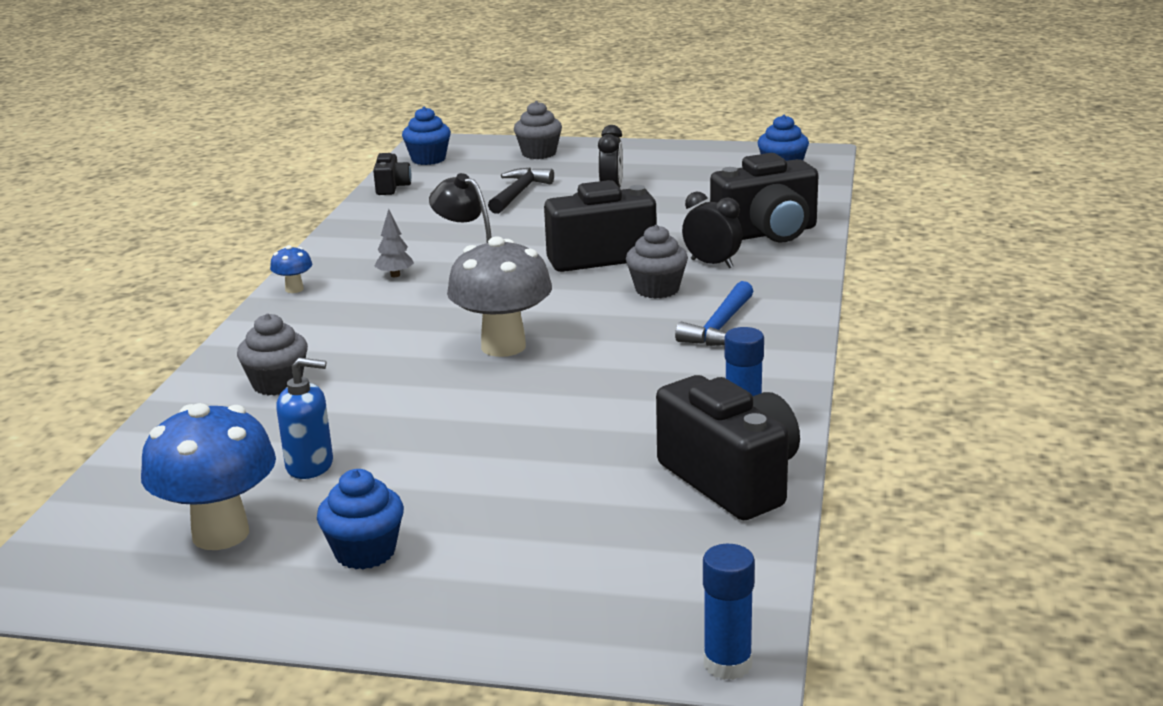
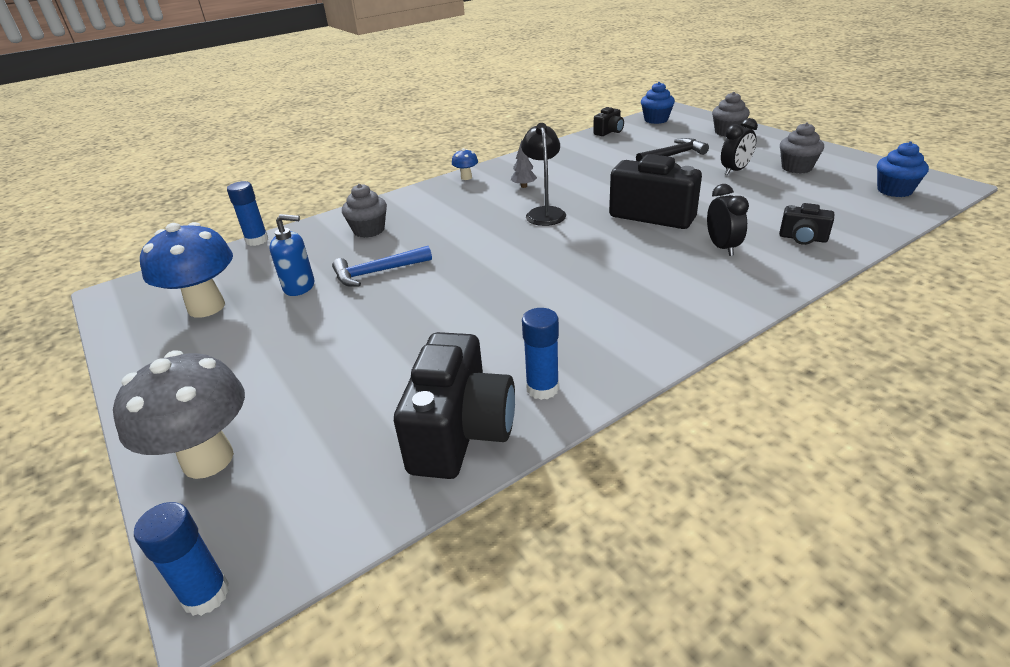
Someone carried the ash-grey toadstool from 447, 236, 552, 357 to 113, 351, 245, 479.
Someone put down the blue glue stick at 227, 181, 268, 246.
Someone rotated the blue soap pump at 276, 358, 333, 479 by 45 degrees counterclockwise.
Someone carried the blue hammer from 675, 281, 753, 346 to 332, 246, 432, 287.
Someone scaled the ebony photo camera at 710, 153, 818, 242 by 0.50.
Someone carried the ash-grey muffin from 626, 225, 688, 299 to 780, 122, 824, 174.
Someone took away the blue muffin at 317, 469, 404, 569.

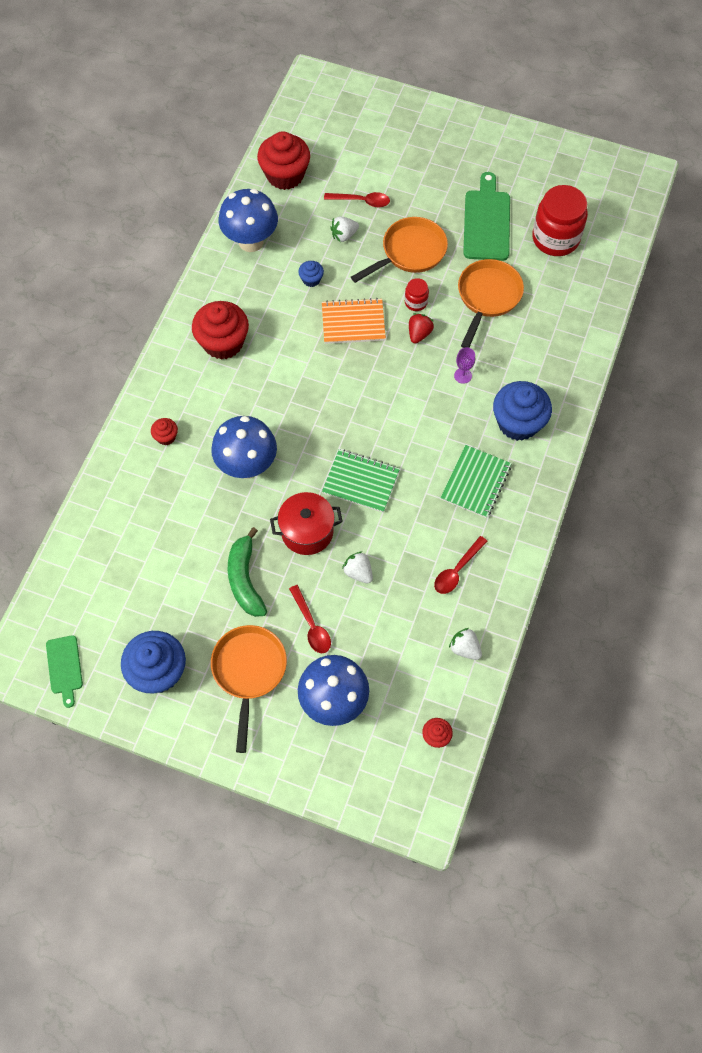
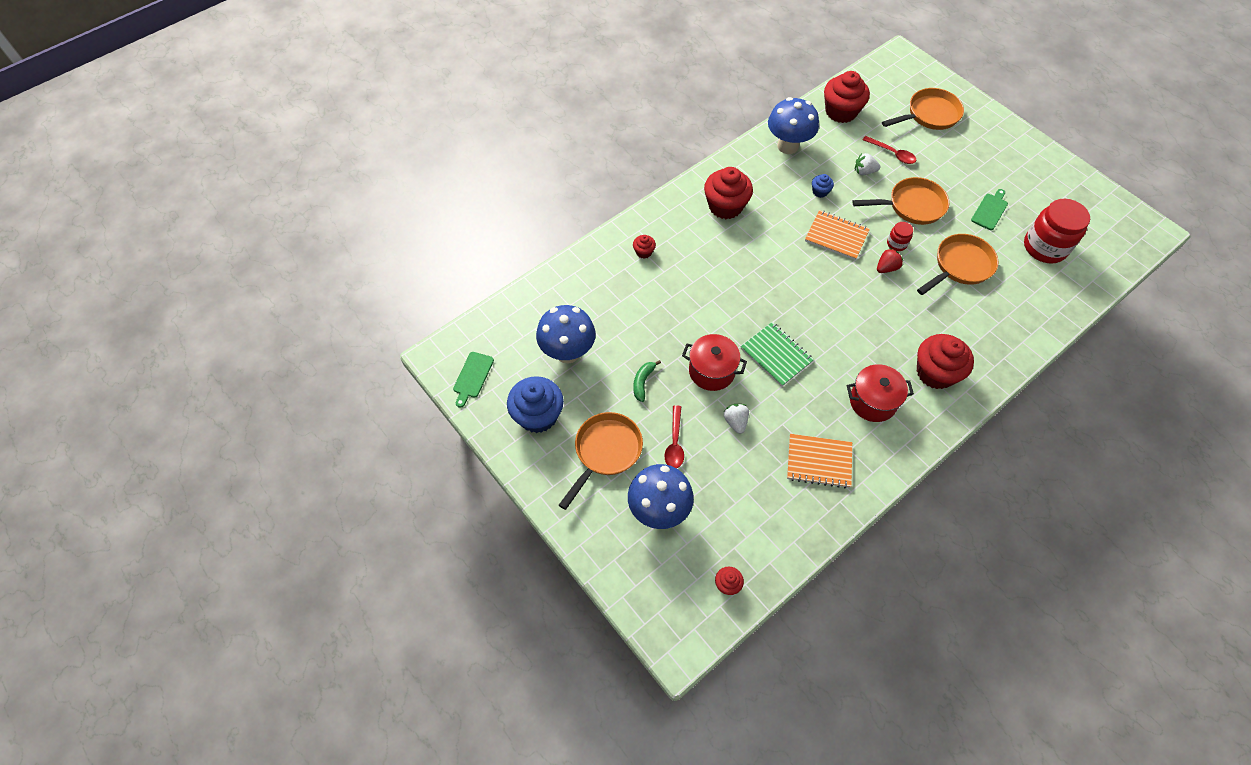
Someone carried the blue toadstool from 211, 416, 277, 478 to 536, 305, 596, 364.
Someone scaled the emerald toy banana at 228, 527, 267, 617 by 0.60.
Someone swapped the scarlet teaspoon at 434, 536, 488, 594 for the orange-coloured notebook at 787, 434, 852, 488.
Someone swapped the emerald notebook at 440, 445, 512, 518 for the scarlet pot at 847, 364, 914, 422.
Someone put down the orange-coloured frying pan at 882, 88, 964, 130.
Someone repainted the blue muffin at 493, 381, 552, 441, which became the scarlet muffin at 917, 334, 974, 389.
Someone scaled the emerald bread board at 463, 172, 510, 261 by 0.58.
Someone took away the white strawberry at 449, 628, 482, 660.
Someone took away the royal purple chalice at 454, 347, 475, 384.

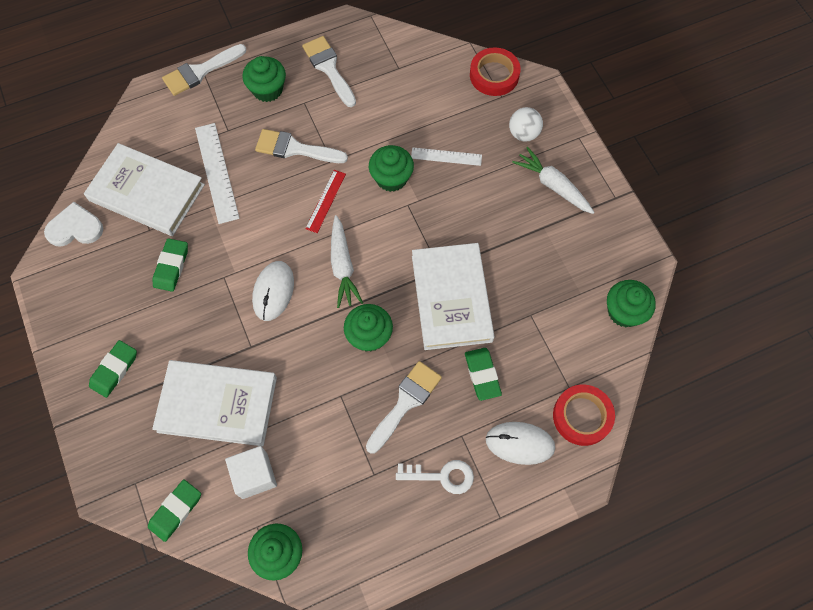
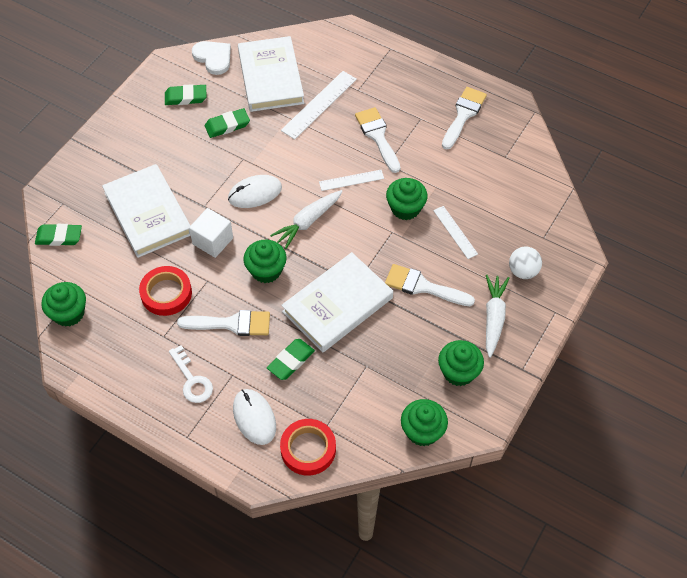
Someone carried the scarlet sticky tape from 470, 47, 521, 96 to 139, 266, 192, 316.
Someone carried the emerald gum eraser from 89, 340, 137, 398 to 165, 84, 206, 105.
Someone carried the white cube from 225, 446, 277, 499 to 189, 208, 233, 258.
Someone repainted the scarlet ruler at 305, 170, 346, 233, which became the white ruler at 319, 170, 384, 191.
Someone carried the white paint brush from 162, 44, 246, 96 to 385, 264, 475, 306.
Someone carried the emerald muffin from 242, 56, 286, 102 to 438, 340, 484, 386.

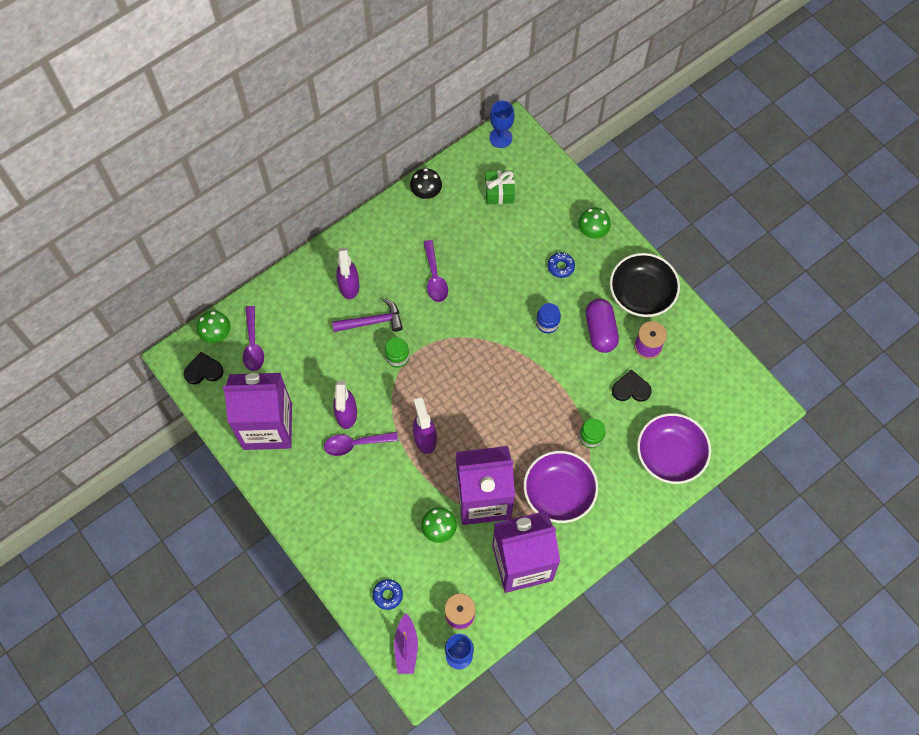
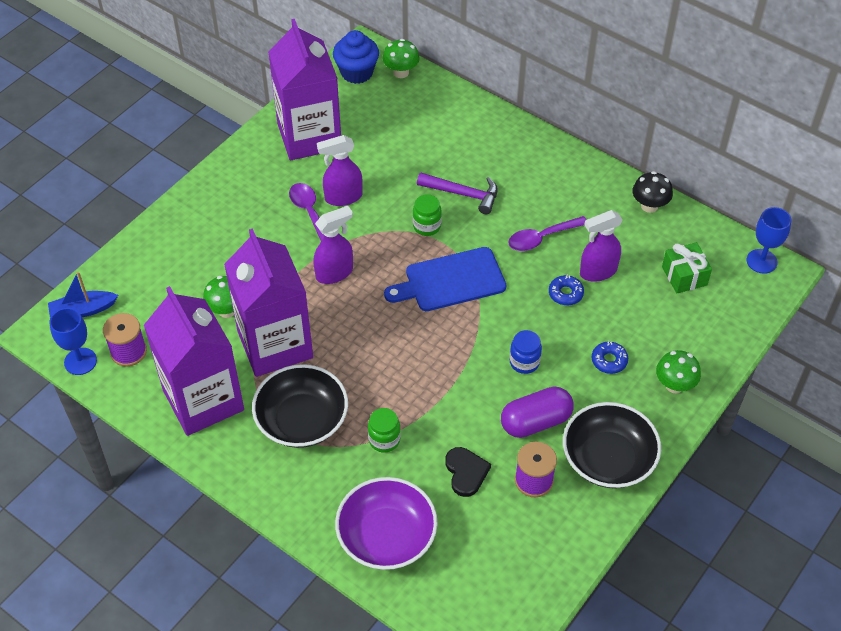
Someone repainted the royal purple sailboat at 394, 613, 418, 674, which became the blue sailboat at 48, 271, 118, 317.
Someone repainted the royal purple deep dish at 524, 451, 598, 523, which became the ebony deep dish at 252, 364, 348, 448.
Someone swapped the ebony love heart at 184, 352, 224, 384 for the blue muffin at 333, 30, 379, 84.
Someone put down the blue bread board at 384, 247, 507, 311.
Someone rotated the royal purple hammer at 332, 298, 403, 332 by 45 degrees counterclockwise.
Someone carried the blue donut from 373, 579, 403, 610 to 549, 275, 584, 305.
Someone carried the royal purple spray bottle from 336, 247, 359, 299 to 580, 210, 623, 282.
Someone took away the royal purple teaspoon at 243, 306, 264, 371.

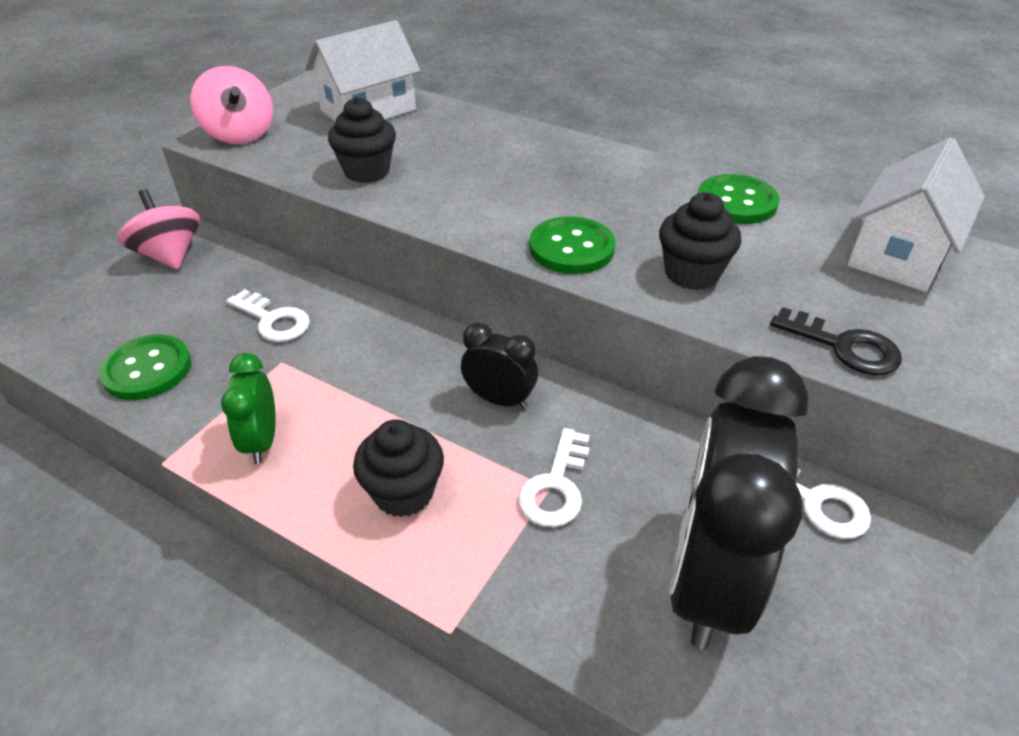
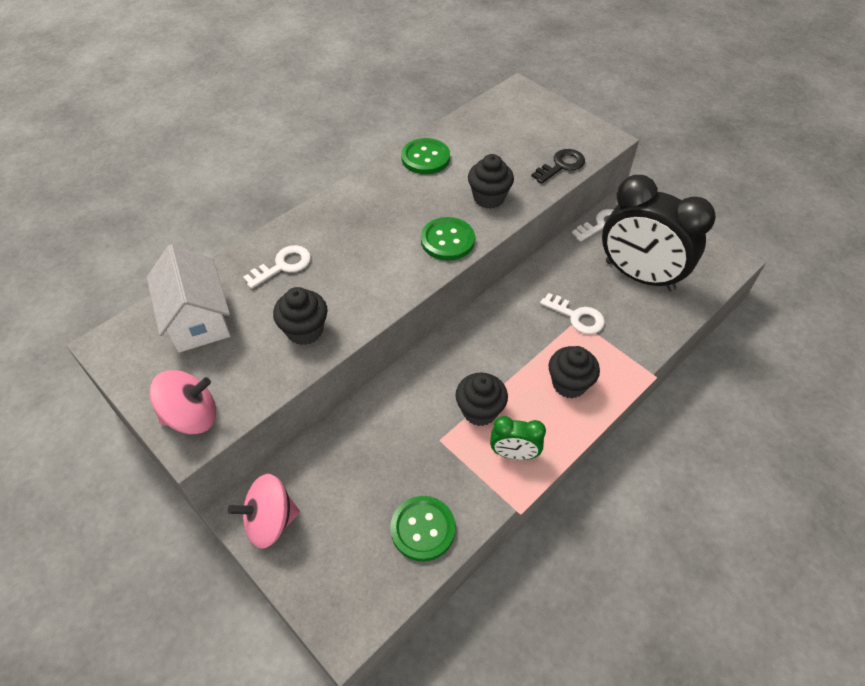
Someone carried the white door key from 226, 289, 310, 342 to 243, 245, 311, 289.
Someone put down the ebony muffin at 456, 373, 508, 426.
Someone took away the ebony bedside clock at 461, 323, 538, 409.
Someone took away the white cottage at 847, 137, 985, 292.

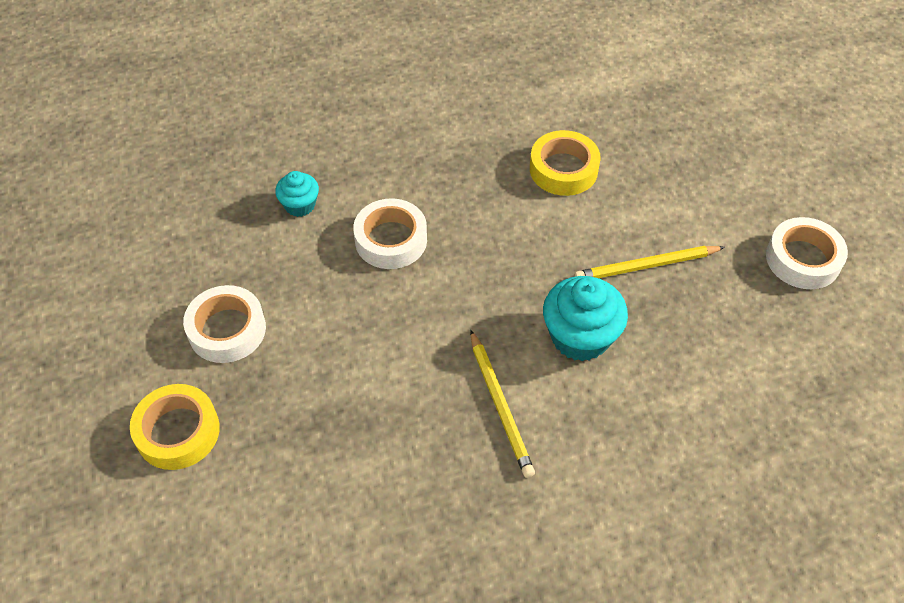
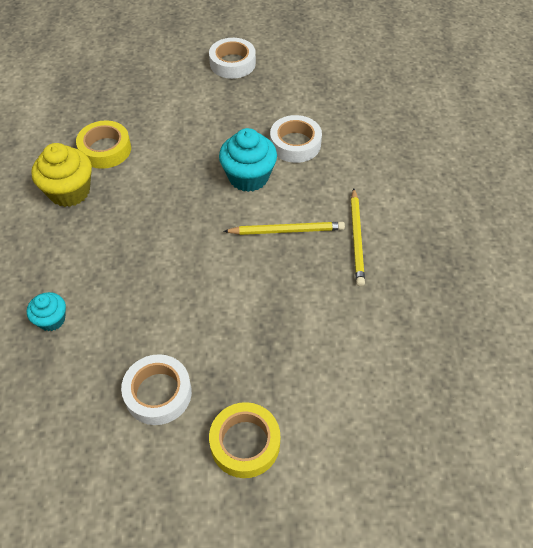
Someone put down the yellow muffin at 31, 143, 92, 207.
Someone carried the white sticky tape from 353, 198, 427, 269 to 270, 115, 322, 163.
Someone carried the yellow lead pencil from 574, 246, 725, 278 to 351, 188, 365, 286.

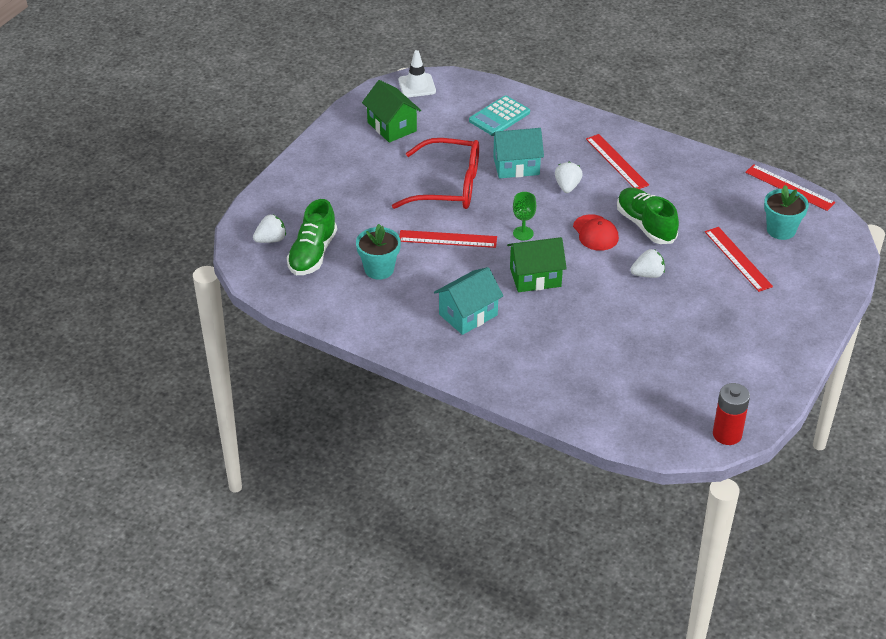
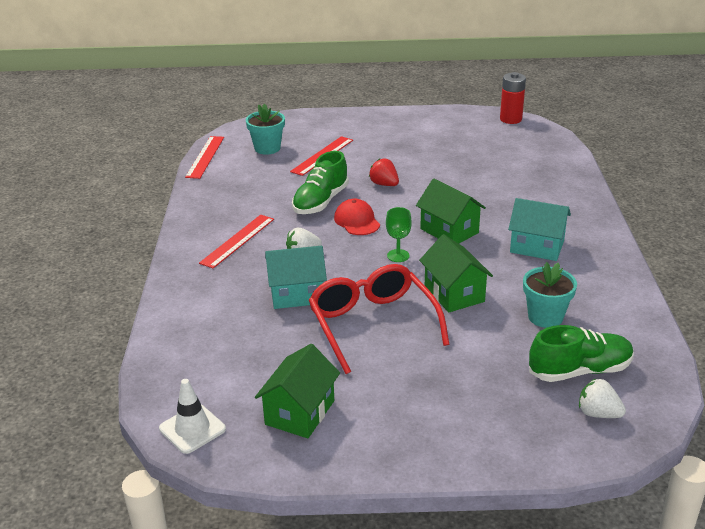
Someone rotated the turquoise cottage at 491, 128, 544, 179 by 60 degrees counterclockwise.
Someone rotated the scarlet peaked cap at 573, 214, 619, 251 by 60 degrees counterclockwise.
Someone repainted the white strawberry at 630, 249, 665, 278, which became the scarlet strawberry at 369, 159, 399, 186.
Someone swapped the scarlet ruler at 399, 230, 497, 248 for the emerald cottage at 419, 234, 493, 313.
Someone took away the turquoise pocket calculator at 469, 95, 530, 135.

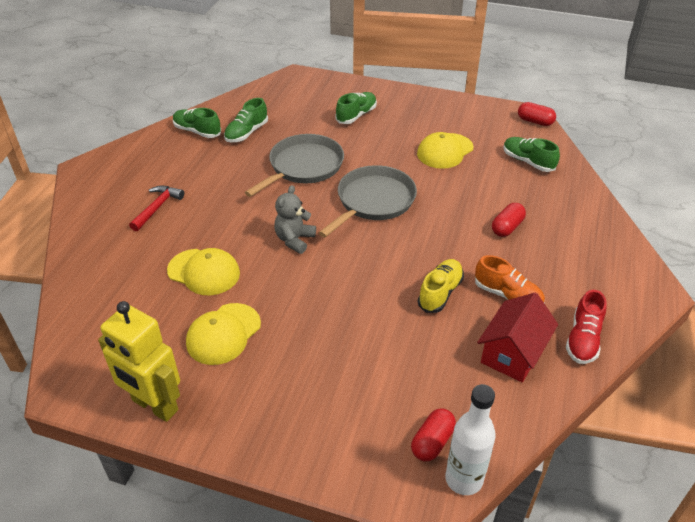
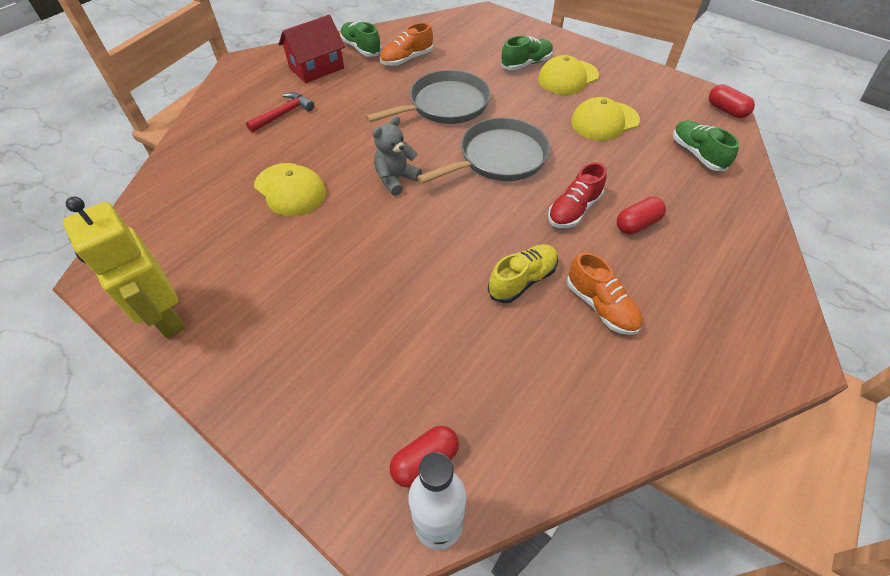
Someone carried the scarlet cottage from 477, 293, 558, 382 to 279, 15, 345, 83.
Someone repainted the emerald shoe at 224, 98, 268, 142, which became the orange-coloured shoe at 380, 22, 433, 66.
Someone carried the yellow peaked cap from 186, 303, 261, 365 to 538, 55, 599, 95.
Someone carried the scarlet shoe from 566, 290, 607, 364 to 548, 162, 607, 228.

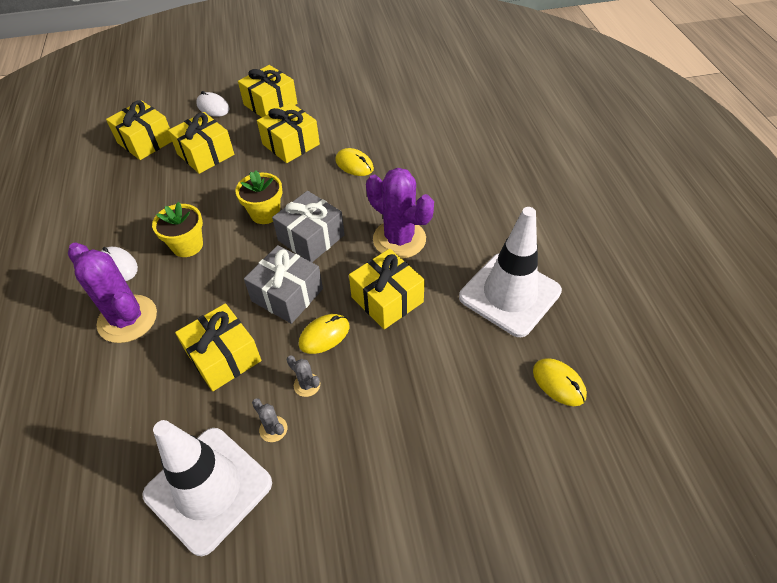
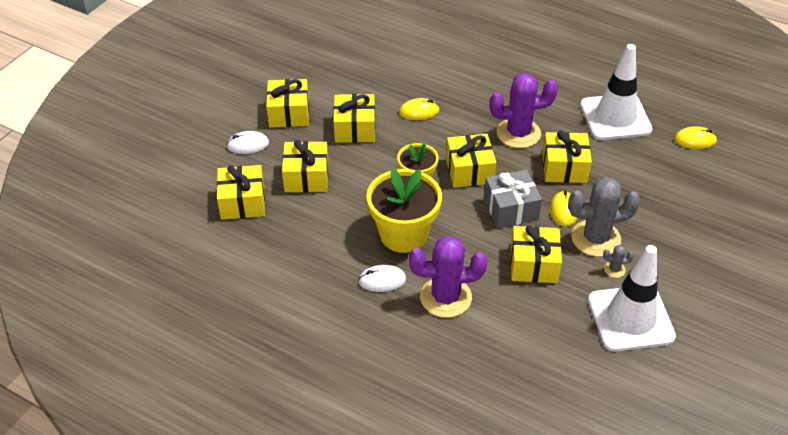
Someone scaled the yellow potted plant at 152, 202, 203, 257 by 1.70.
Someone repainted the ash-grey wrapped gift at 272, 191, 345, 262, which became the yellow wrapped gift at 446, 134, 496, 188.
Someone scaled the ash-grey cactus at 287, 355, 320, 397 by 2.39.

